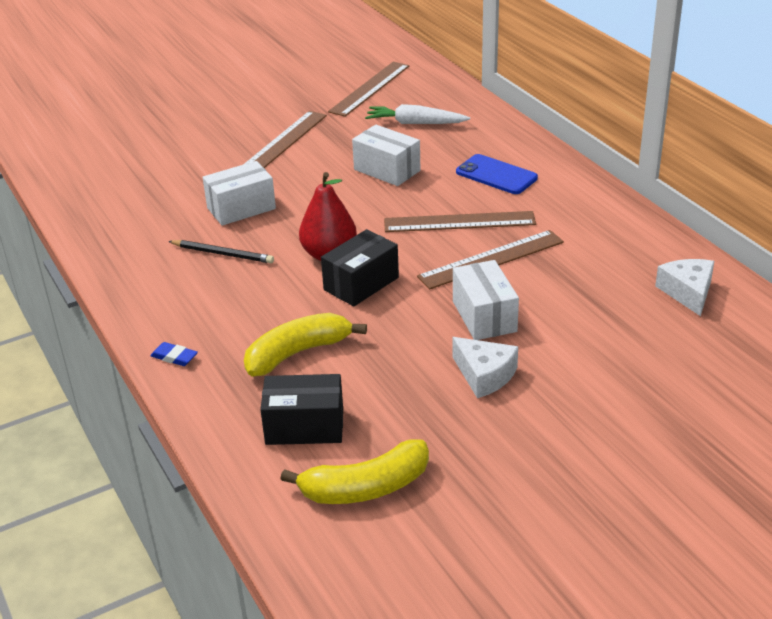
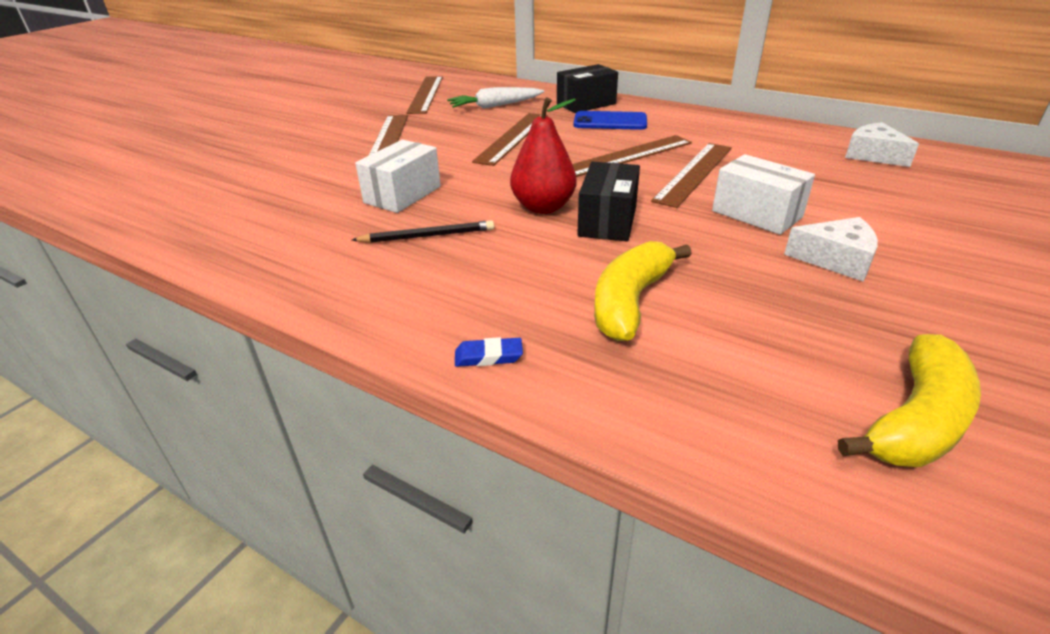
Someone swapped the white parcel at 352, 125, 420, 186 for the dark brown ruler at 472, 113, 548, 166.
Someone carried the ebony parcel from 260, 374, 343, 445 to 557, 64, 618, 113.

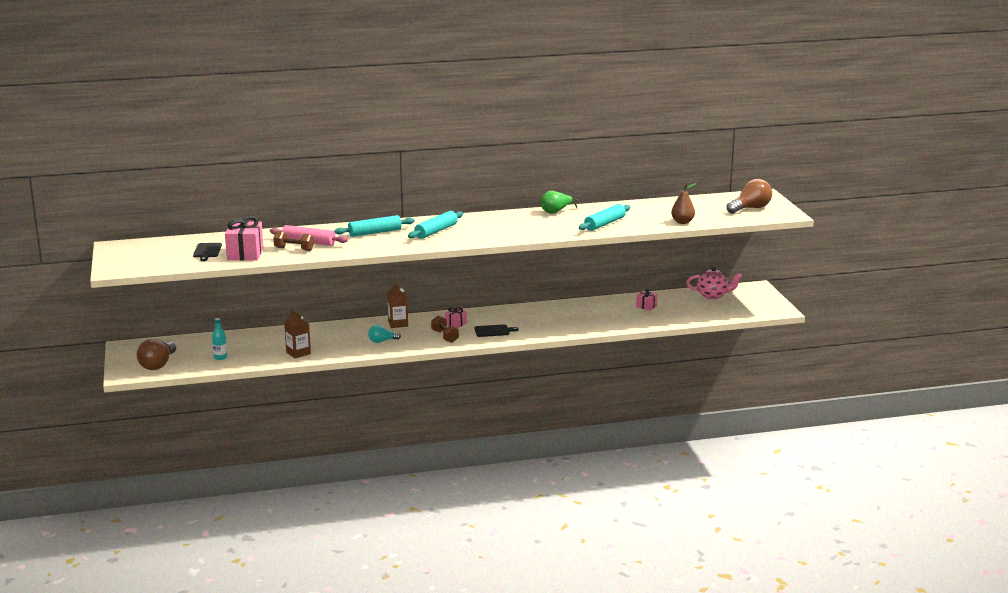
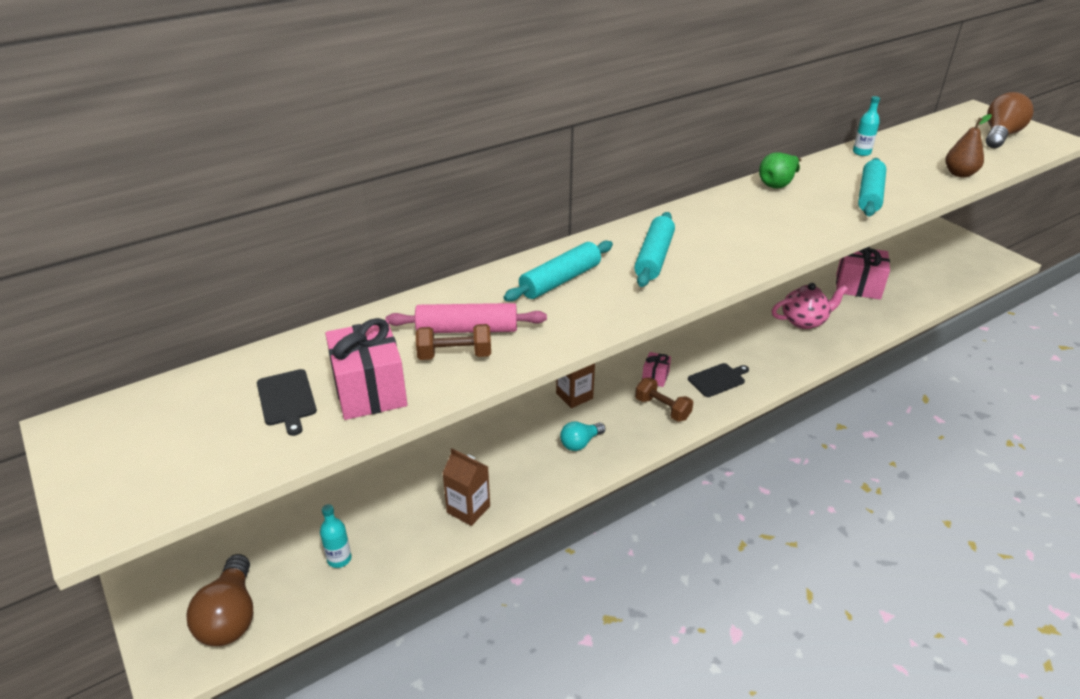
Someone carried the rose-pink china teapot from 686, 266, 742, 299 to 772, 283, 848, 329.
Someone scaled the rose-pink wrapped gift at 636, 289, 658, 311 by 1.94.
Someone put down the turquoise bottle at 853, 96, 880, 156.

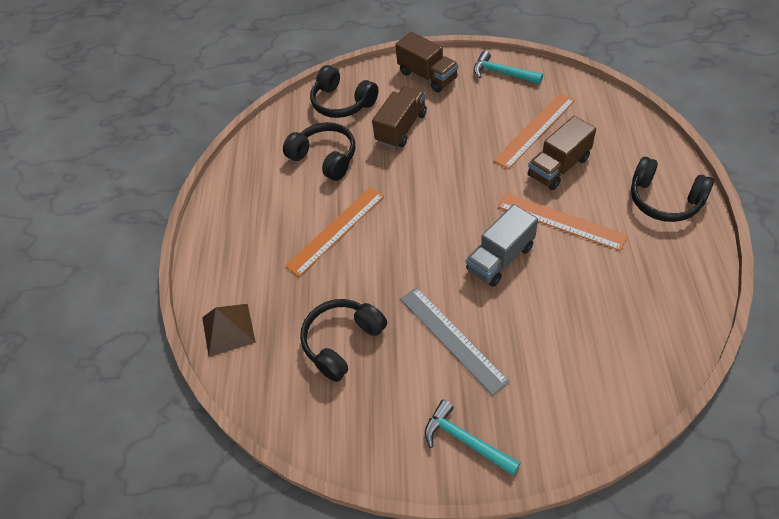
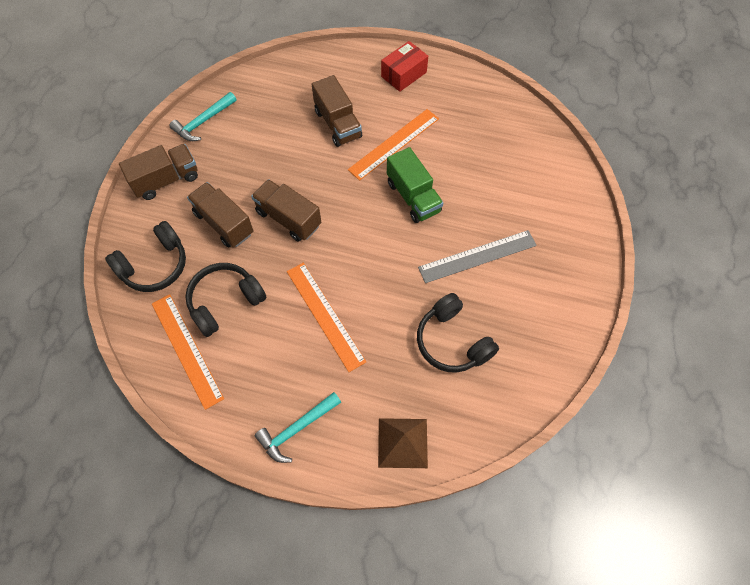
Someone carried the orange-coloured ruler from 493, 93, 575, 169 to 152, 294, 224, 410.
Someone put down the dark brown lorry at 251, 179, 321, 242.
Someone carried the turquoise hammer from 425, 400, 520, 476 to 254, 392, 341, 463.
Someone swapped the ebony over-ear headphones at 631, 157, 714, 222 for the scarlet parcel at 381, 41, 428, 92.
Someone repainted the ash-grey lorry at 466, 204, 538, 287, which became the emerald lorry at 387, 147, 443, 223.

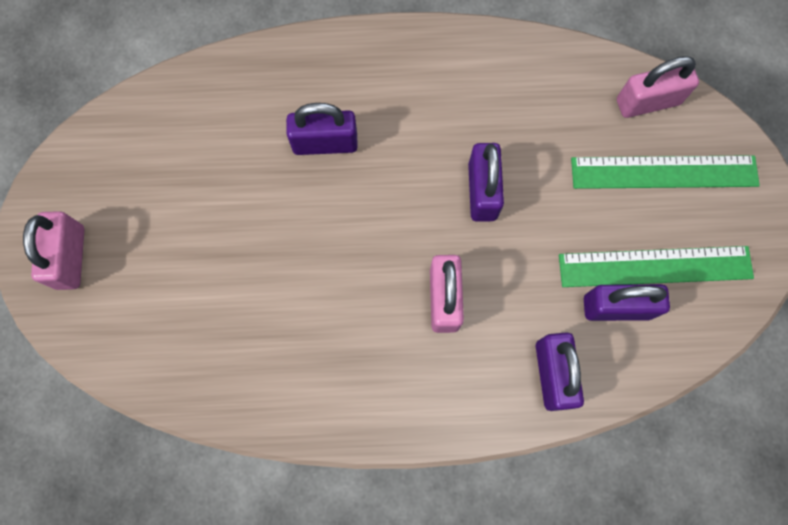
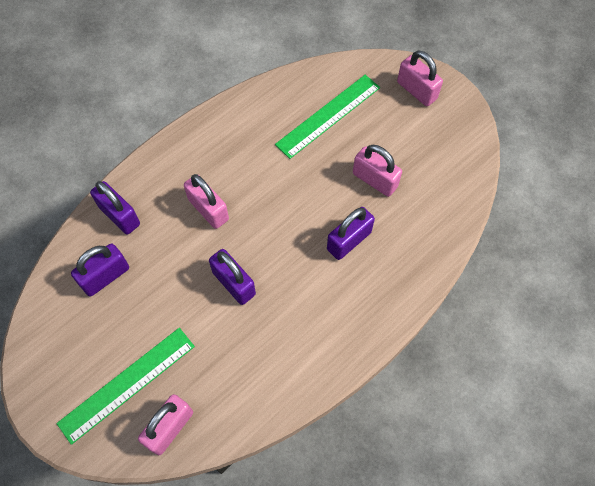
Someone carried the emerald ruler from 559, 246, 754, 287 to 275, 75, 380, 159.
Someone put down the rose-pink lock at 353, 145, 402, 197.

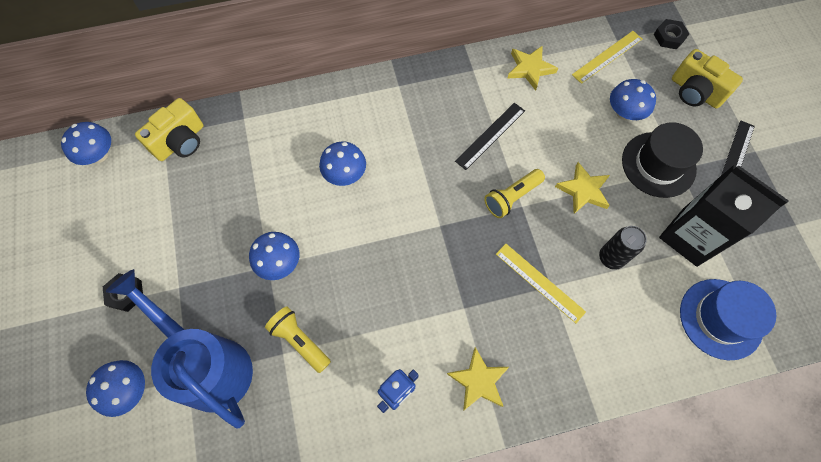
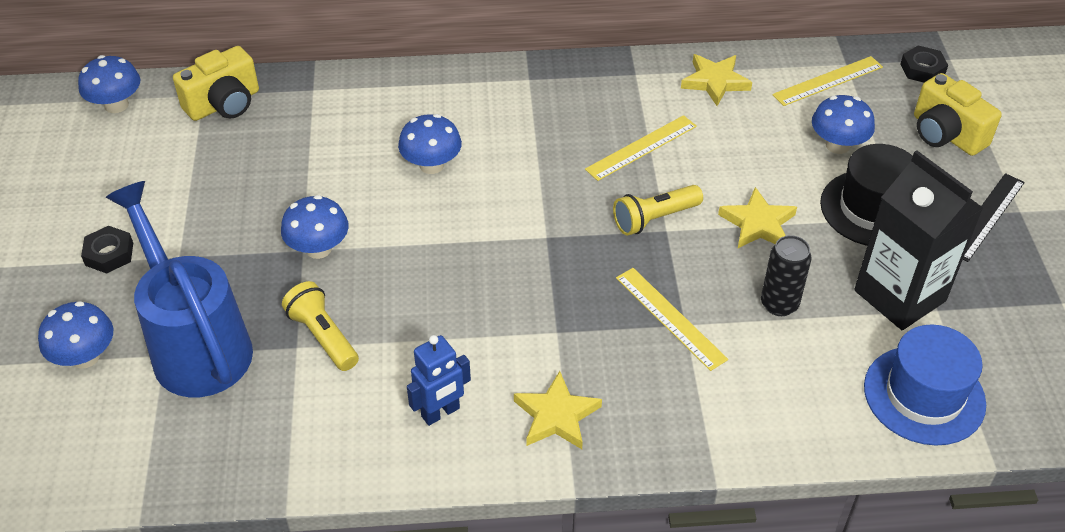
Someone repainted the ebony ruler at 455, 103, 525, 170, which became the yellow ruler at 585, 115, 697, 181.

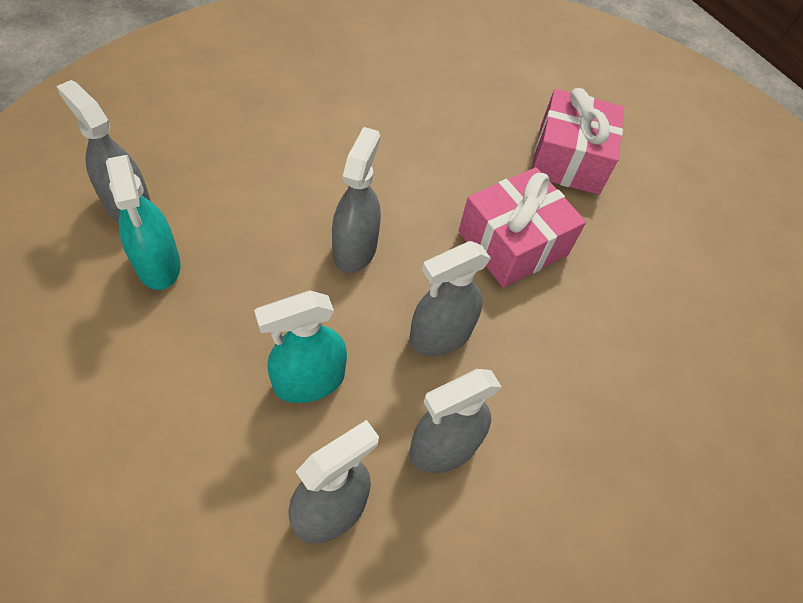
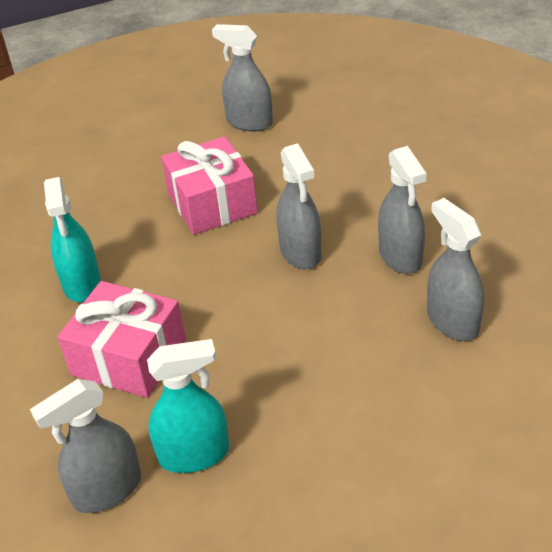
Someone carried the turquoise spray bottle from 254, 290, 347, 403 to 44, 177, 101, 302.
Someone carried the rose-pink wrapped gift from 531, 88, 624, 195 to 57, 281, 186, 398.
Someone carried the ash-grey spray bottle from 332, 127, 381, 273 to 212, 24, 273, 131.

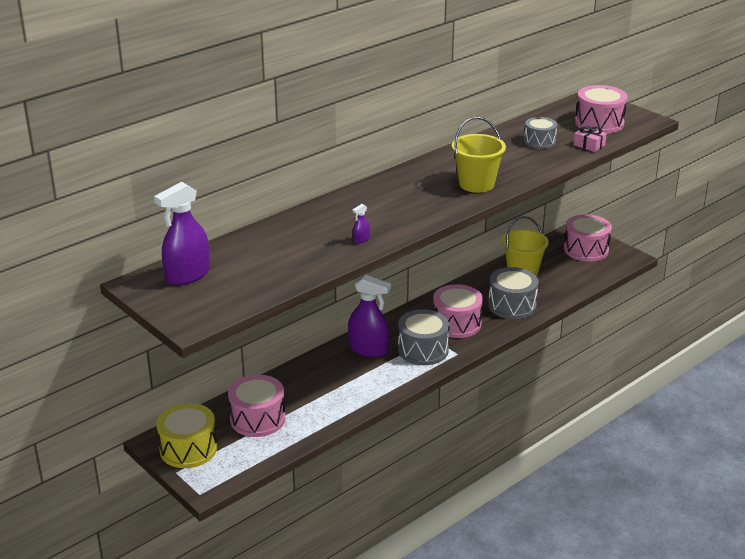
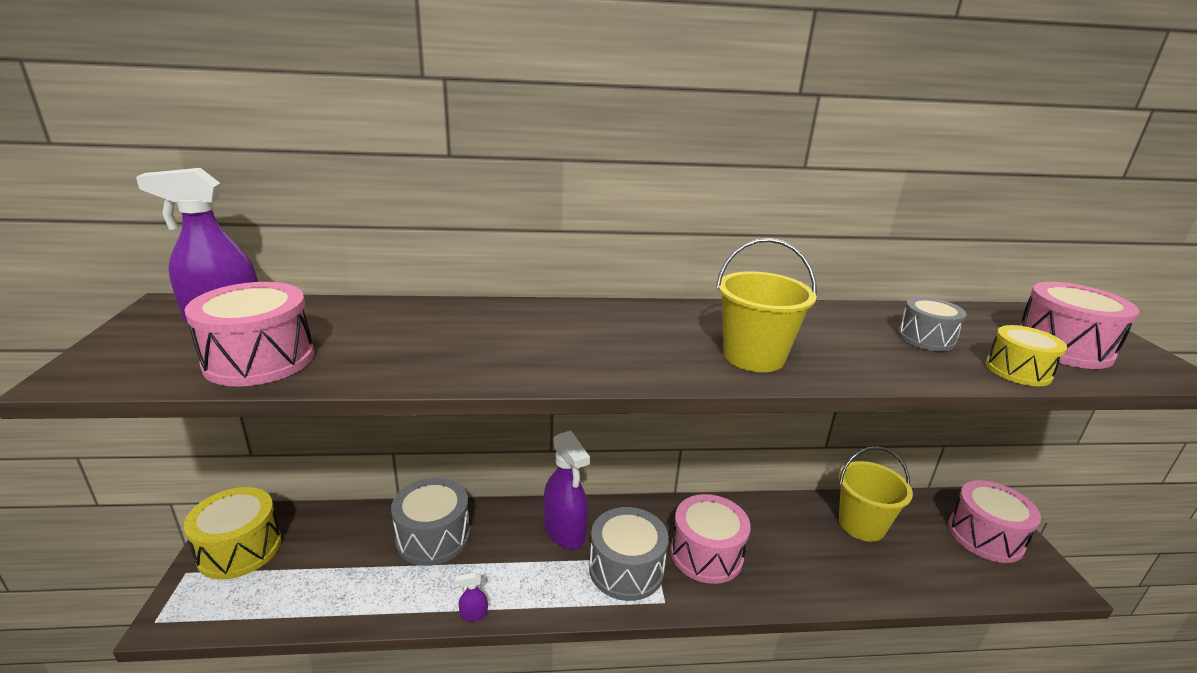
Someone carried the rose-pink drum from 228, 375, 285, 437 to 184, 282, 314, 386.
Someone carried the ash-grey drum from 488, 267, 539, 319 to 391, 478, 470, 566.
Someone carried the royal purple spray bottle from 353, 204, 370, 244 to 456, 573, 488, 621.
Someone swapped the rose-pink wrapped gift at 574, 126, 607, 152 for the yellow drum at 985, 325, 1067, 386.

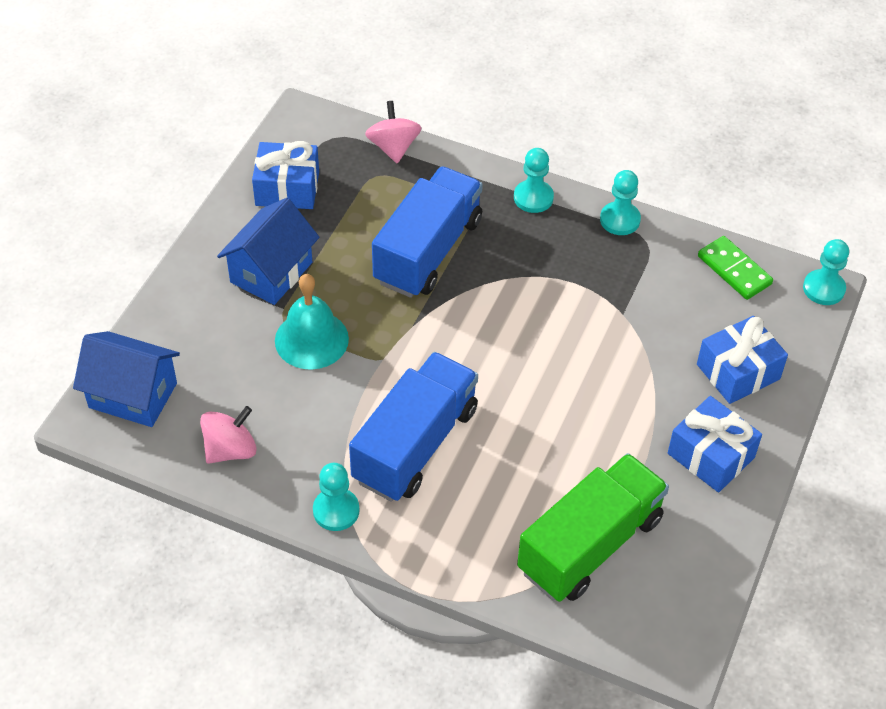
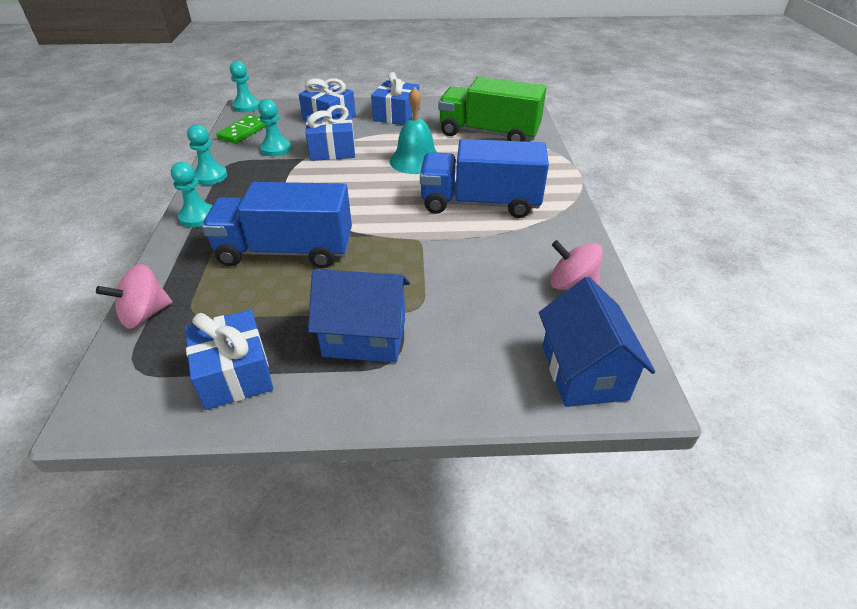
Someone carried the turquoise chess pawn from 313, 463, 360, 531 to 258, 99, 291, 156.
Someone put down the blue wrapped gift at 305, 105, 355, 161.
Someone carried the turquoise bell from 275, 274, 349, 370 to 389, 87, 438, 174.

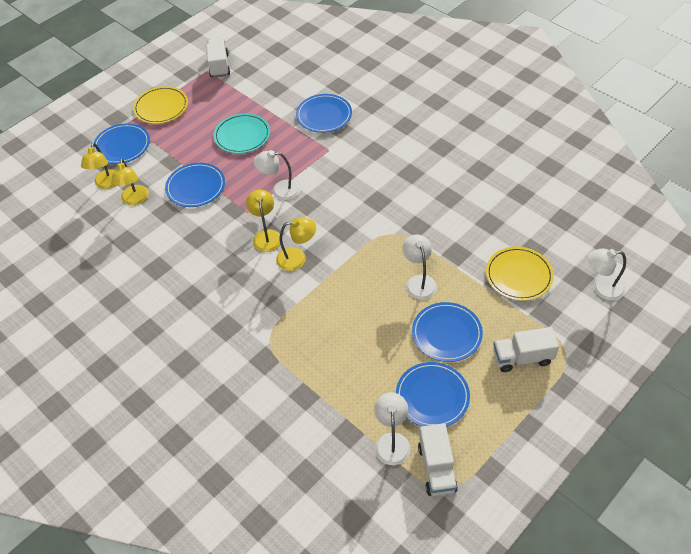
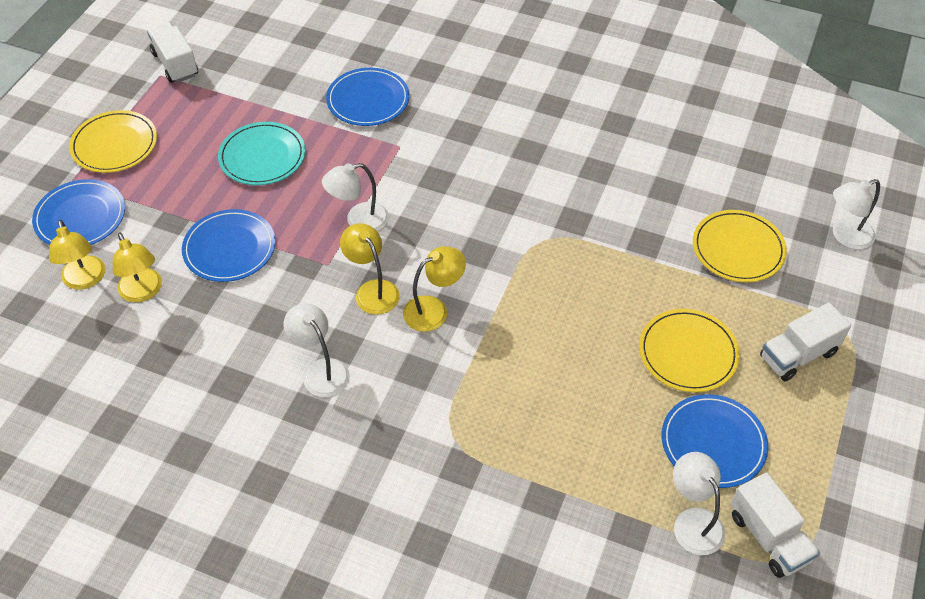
Someone carried the white desk lamp from 403, 234, 437, 300 to 283, 303, 350, 397.
Someone repainted the blue plate at 412, 302, 483, 362, which became the yellow plate at 639, 309, 740, 392.

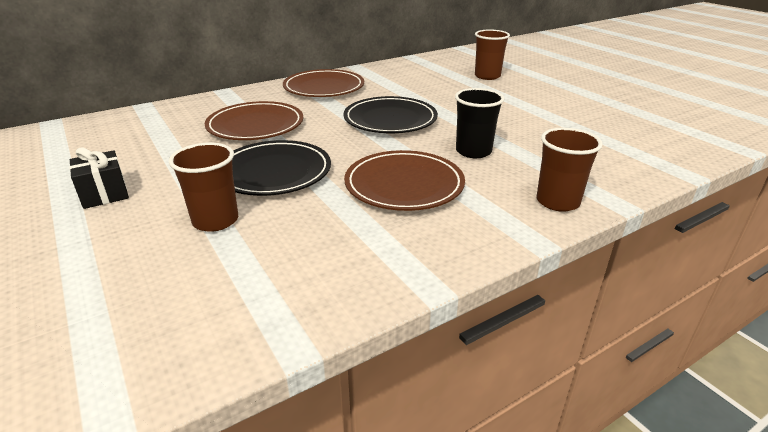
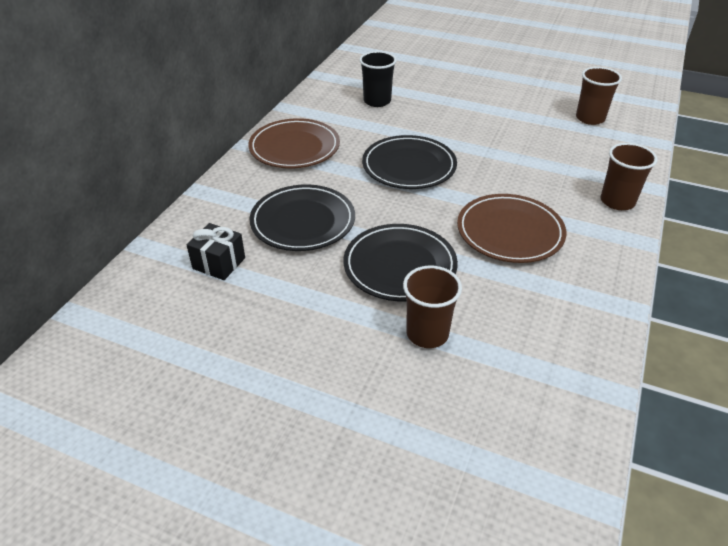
Someone carried the ebony wrapped gift from 69, 147, 129, 209 to 186, 223, 245, 280.
Someone repainted the dark brown plate at 205, 101, 303, 140, which became the ebony plate at 249, 185, 355, 251.
Someone carried the ebony beaker from 455, 88, 504, 158 to 359, 51, 397, 107.
Someone carried the dark brown beaker from 475, 30, 510, 80 to 576, 67, 622, 125.

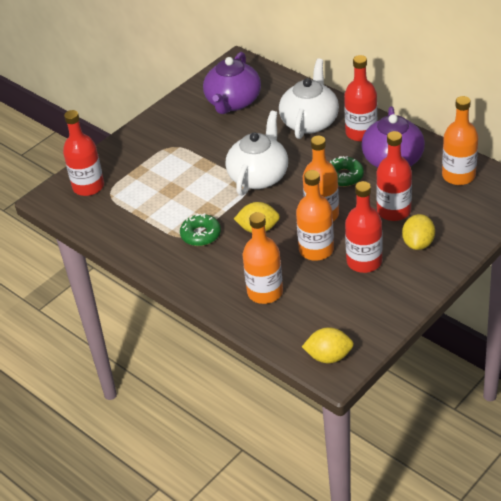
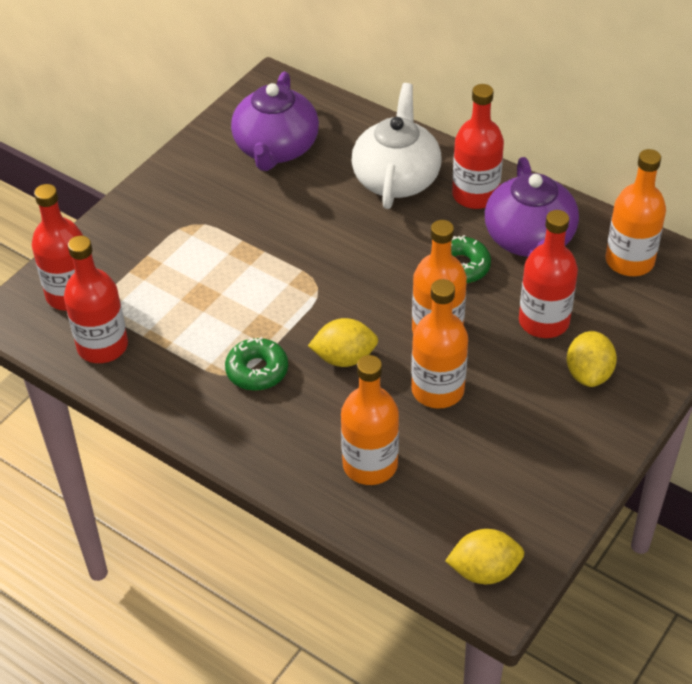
Someone carried the scarlet bottle from 345, 181, 382, 273 to 64, 236, 128, 363.
Someone took away the white china teapot at 225, 111, 288, 196.

